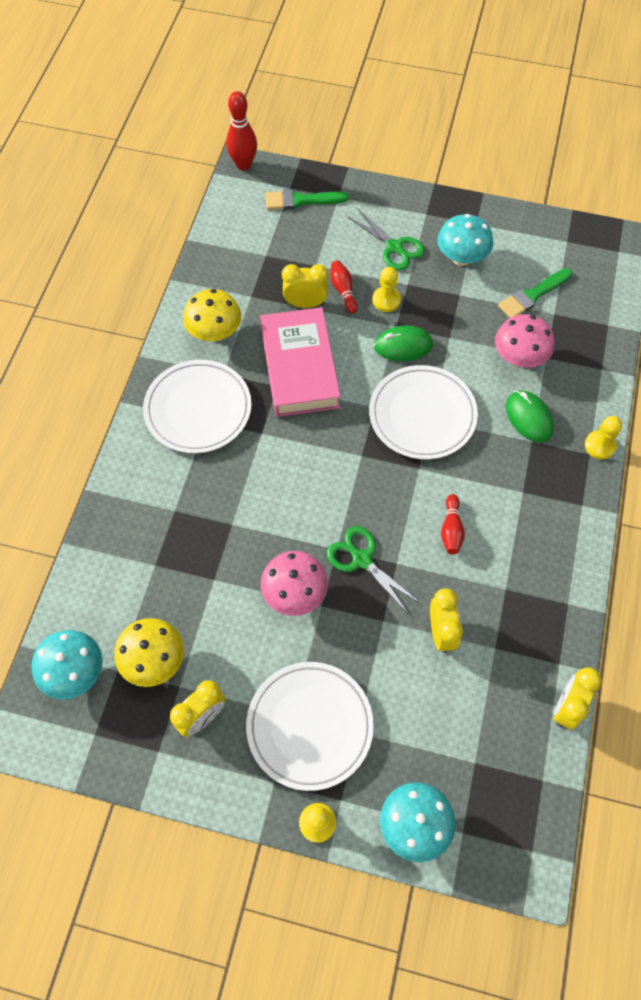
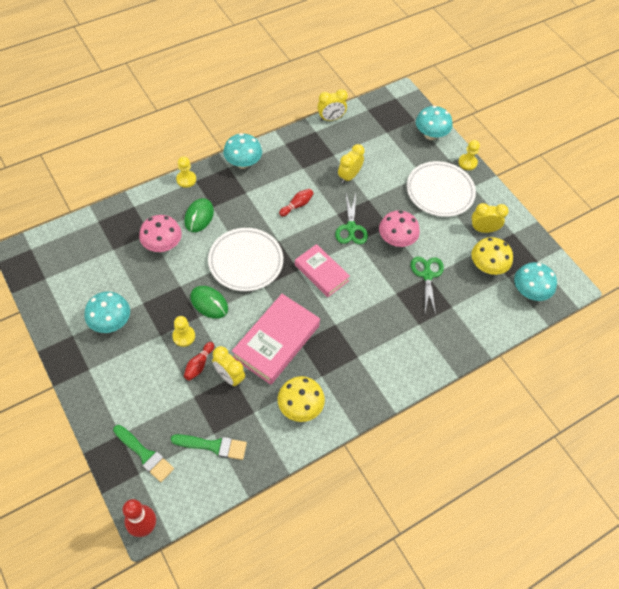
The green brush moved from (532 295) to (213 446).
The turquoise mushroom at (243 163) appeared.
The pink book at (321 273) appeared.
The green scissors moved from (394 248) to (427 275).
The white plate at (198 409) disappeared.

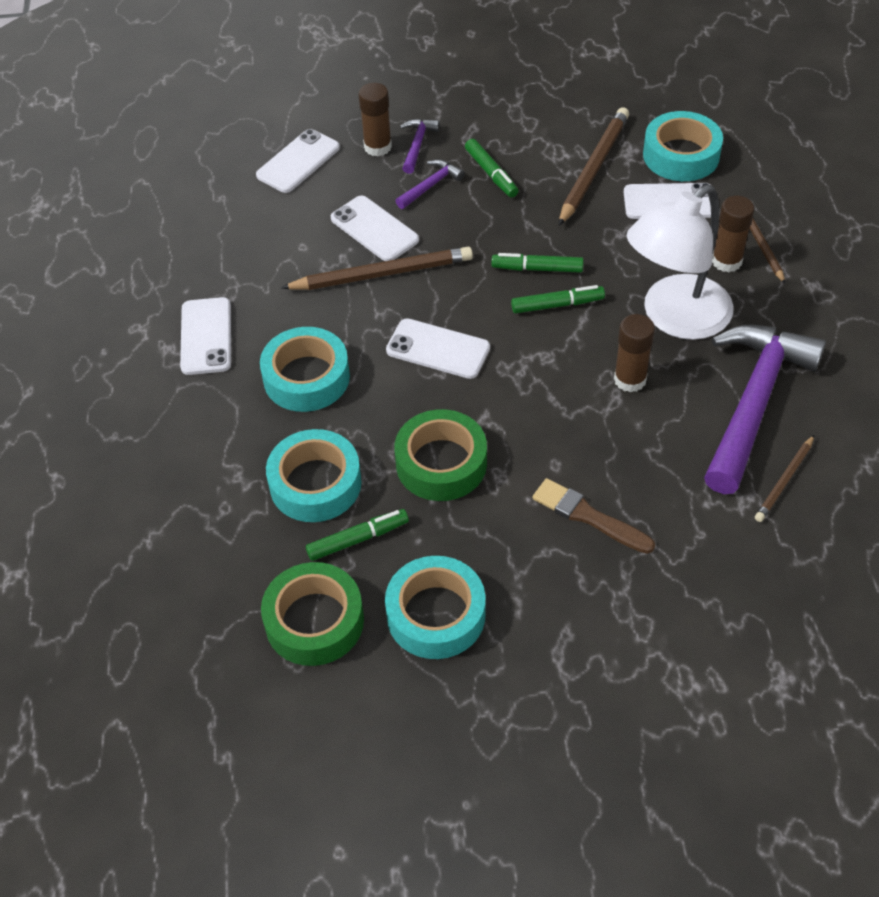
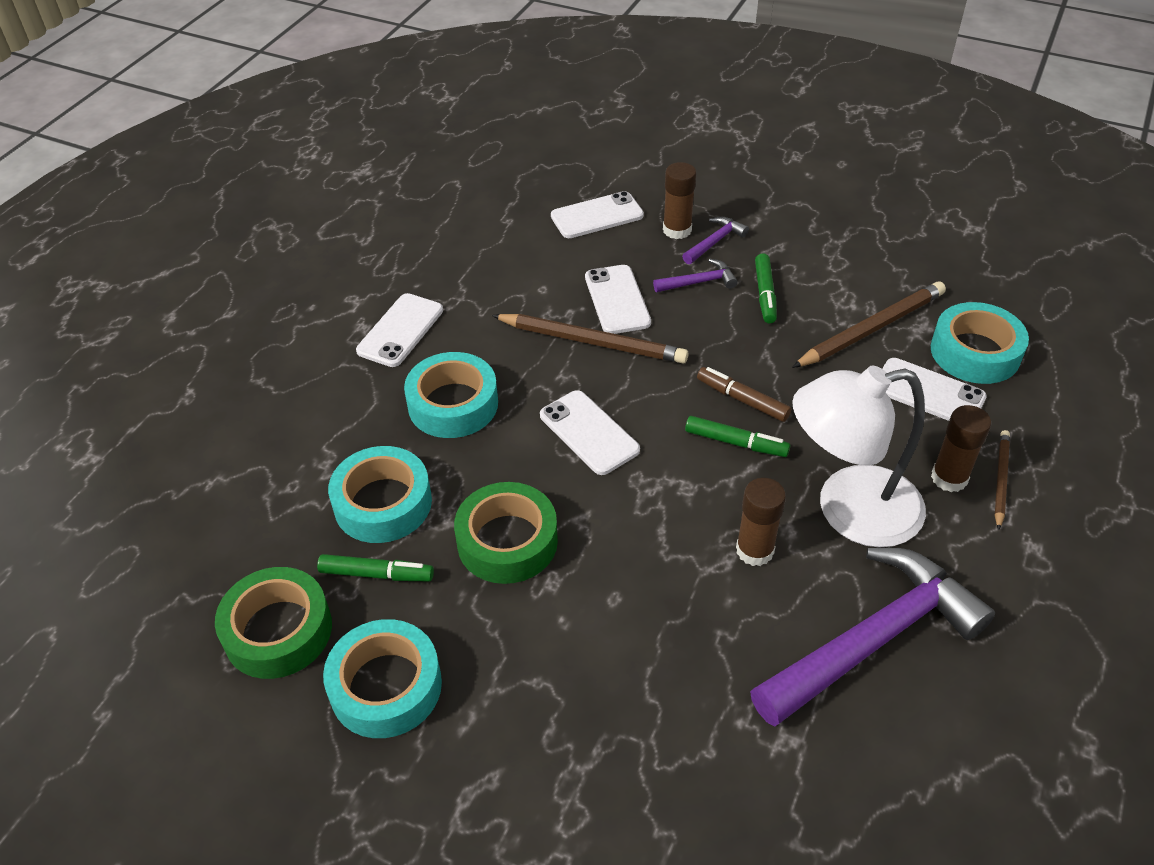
The green marker at (537 269) became the brown marker at (742 400).
The brown brush at (588 516) disappeared.
The brown pencil at (784 481) disappeared.

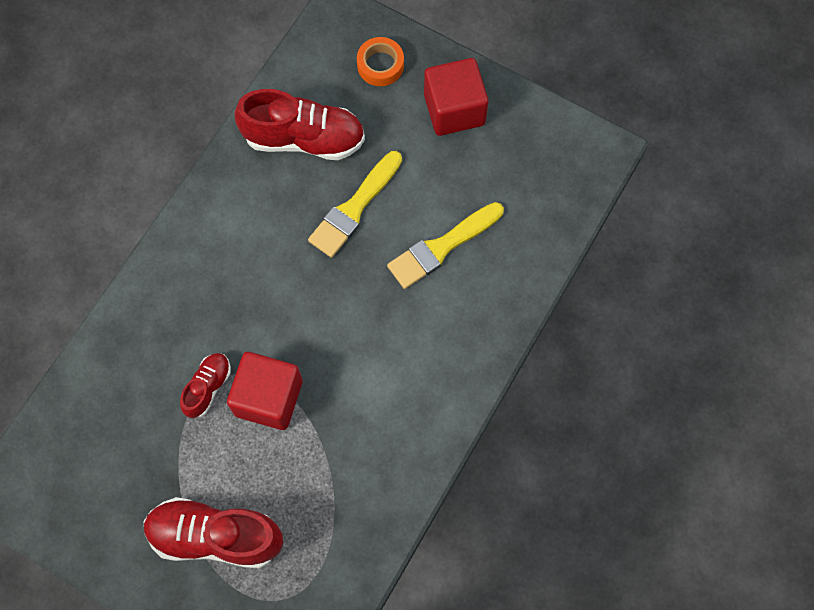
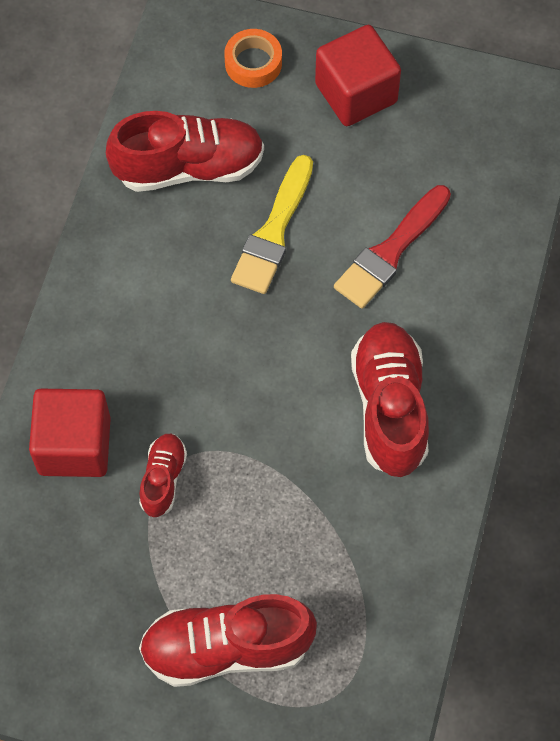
The red cube moved from (268 398) to (74 445).
The yellow brush at (441 247) became the red brush at (390 251).
The red shoe at (389 407) appeared.

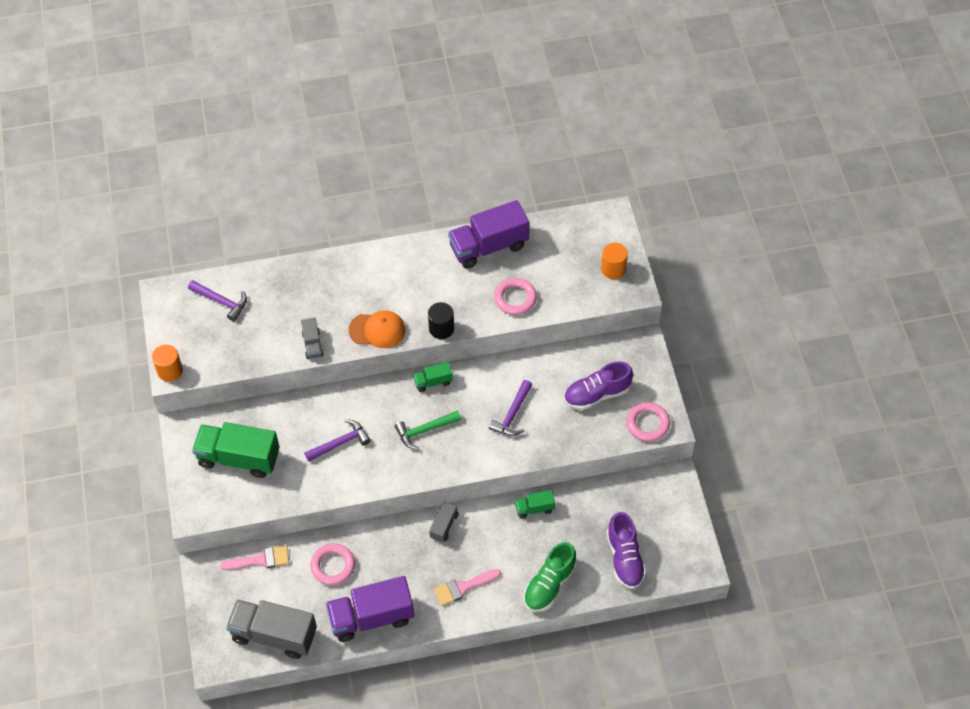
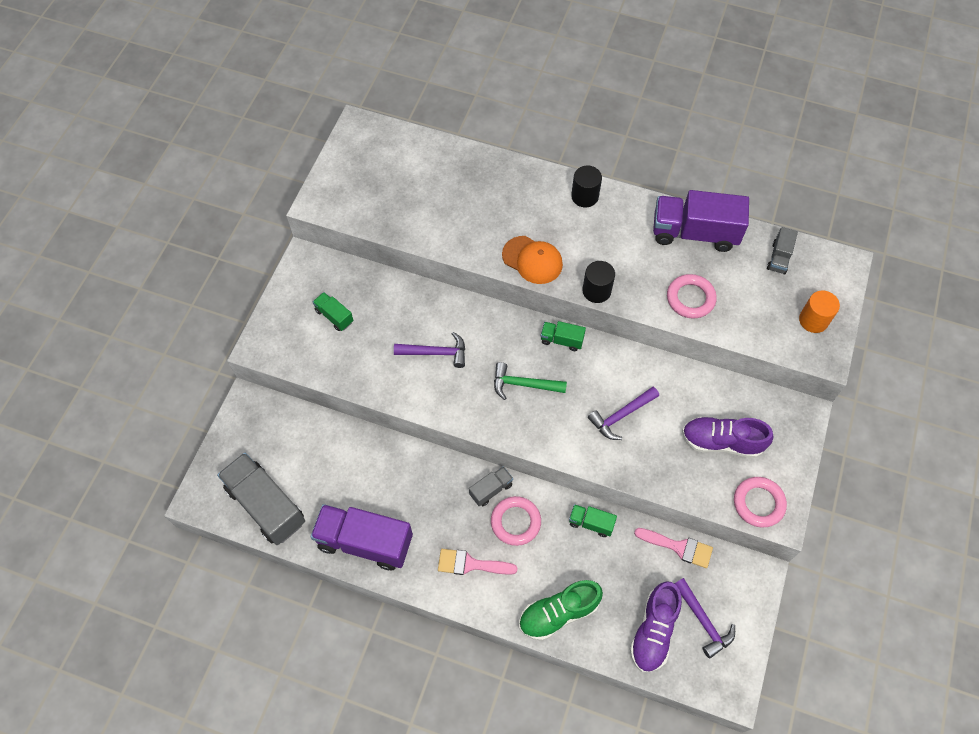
The green truck at (239 458) changed to 0.48 times the size.
The pink ring moved from (333 566) to (515 522).
The black cylinder at (584 196) appeared.
The pink brush moved from (260 560) to (678 547).
The purple hammer moved from (221 301) to (703 621).
The grey truck moved from (312 344) to (779 258).
The orange cylinder at (170 370) disappeared.

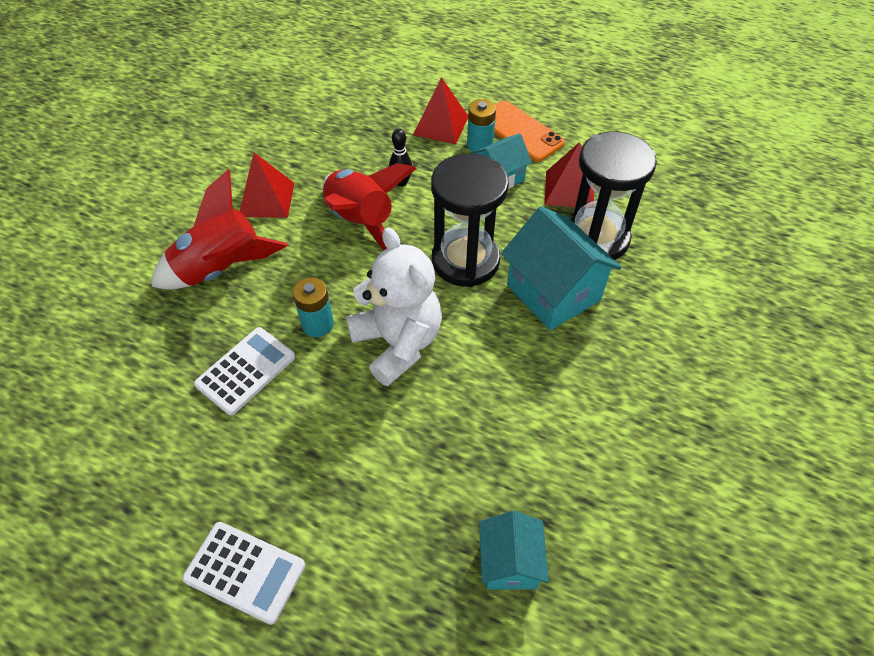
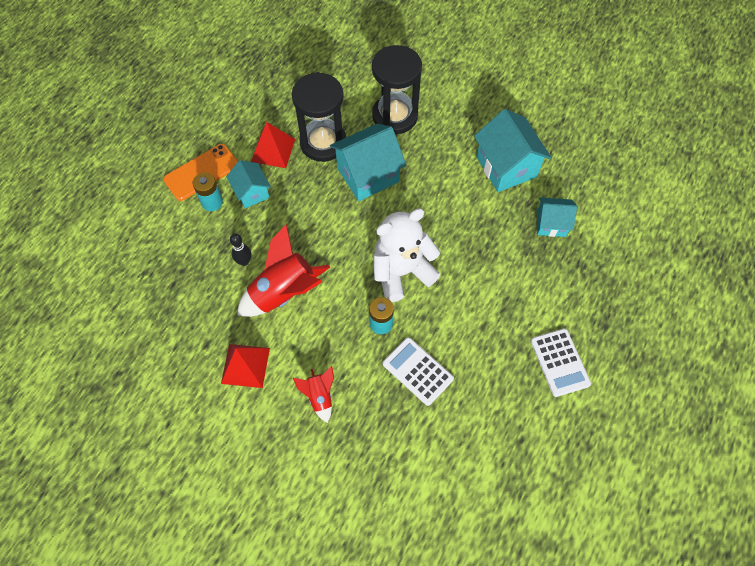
The red rocket at (221 269) changed to 0.52 times the size.
The black hourglass moved from (465 261) to (395 116).
The turquoise house at (506 167) appeared.
The white calculator at (245 572) turned 135 degrees clockwise.
The red pyramid at (441 125) disappeared.

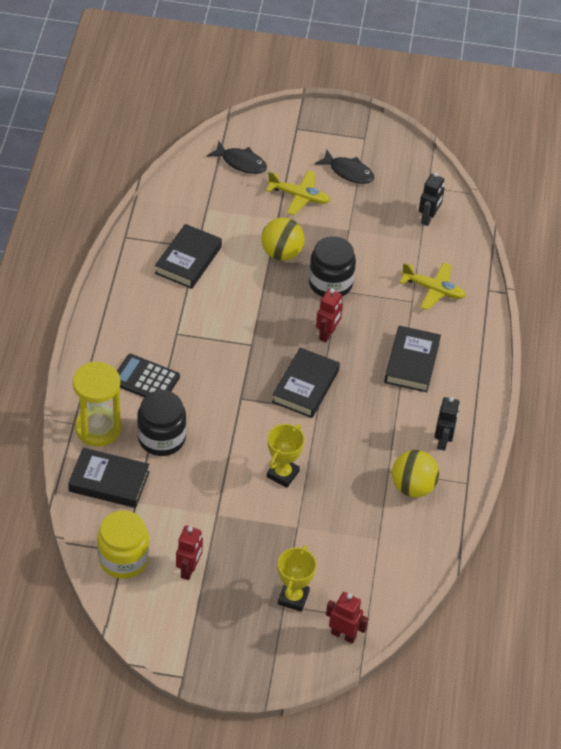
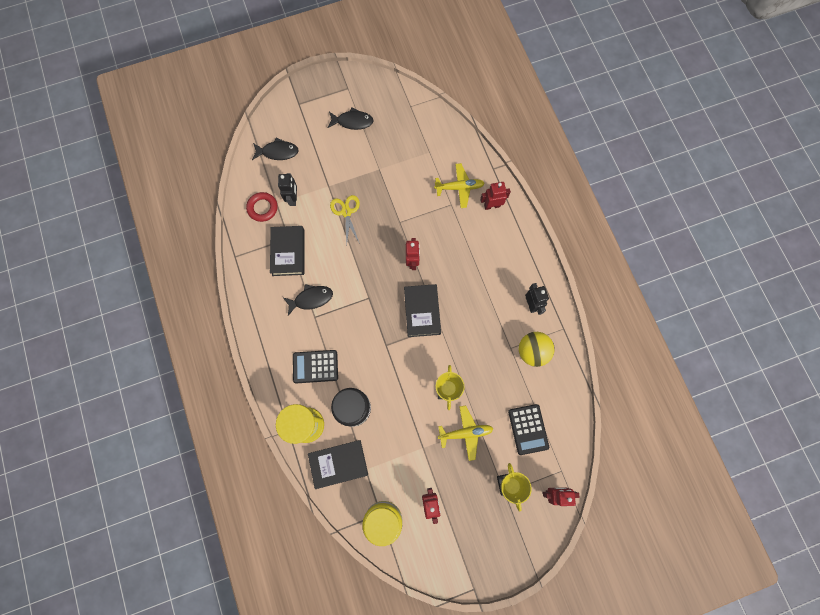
The red ring at (262 208) appeared.
The black robot moved from (428 218) to (293 199).
The black fish at (311 299) appeared.
The yellow ball at (281 253) was replaced by the yellow scissors at (346 212).
The yellow plane moved from (299 197) to (465 433).
The red robot at (492 205) appeared.
The black calculator at (528 429) appeared.
The black jar at (330 283) disappeared.
The black book at (412 362) disappeared.

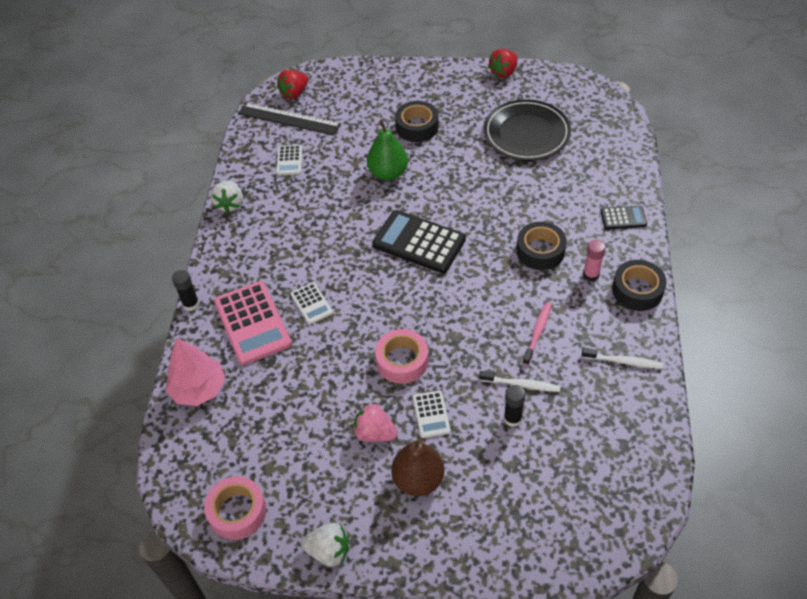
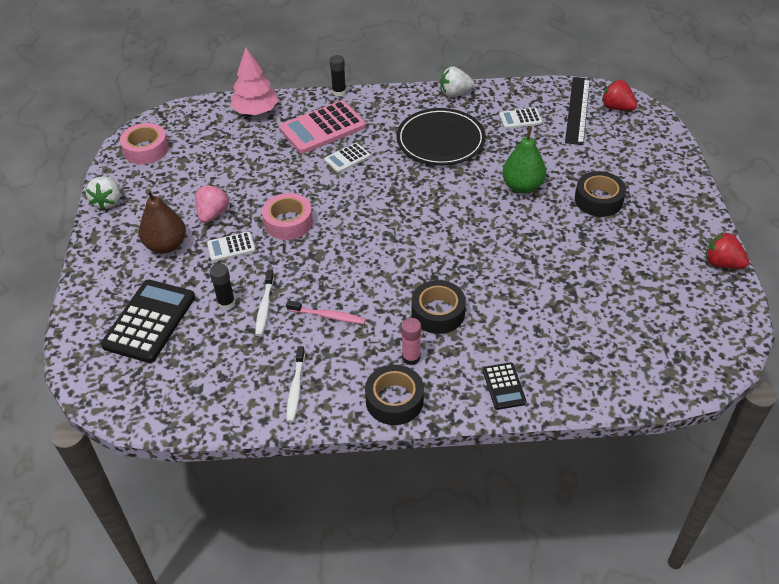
The black calculator moved from (419 242) to (149 321).
The black plate moved from (526 133) to (440 140).

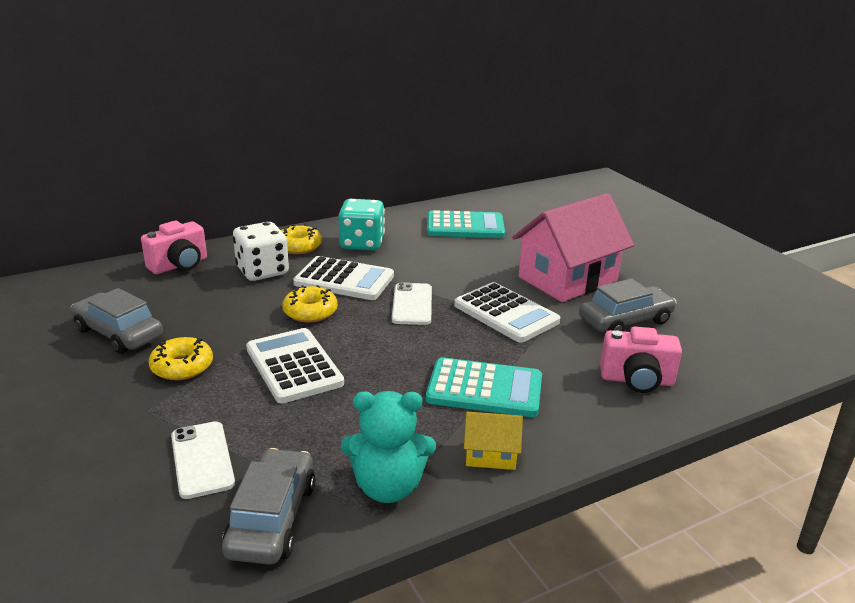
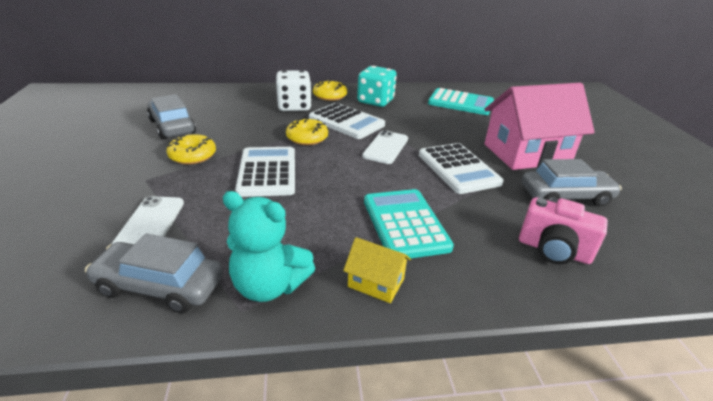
The grey car at (272 518) turned 105 degrees counterclockwise.
The turquoise calculator at (484 389) turned 135 degrees counterclockwise.
The pink camera at (179 265) disappeared.

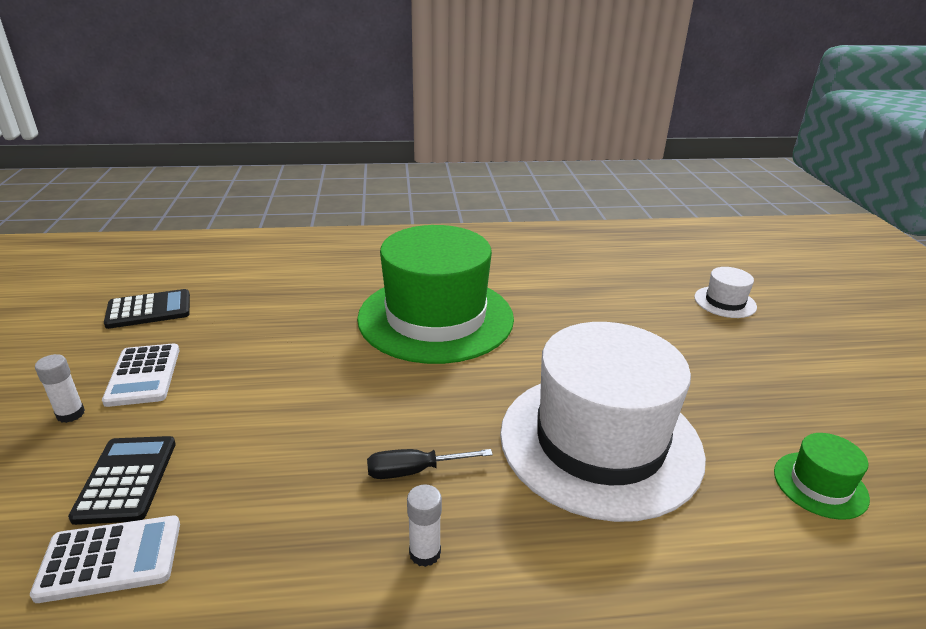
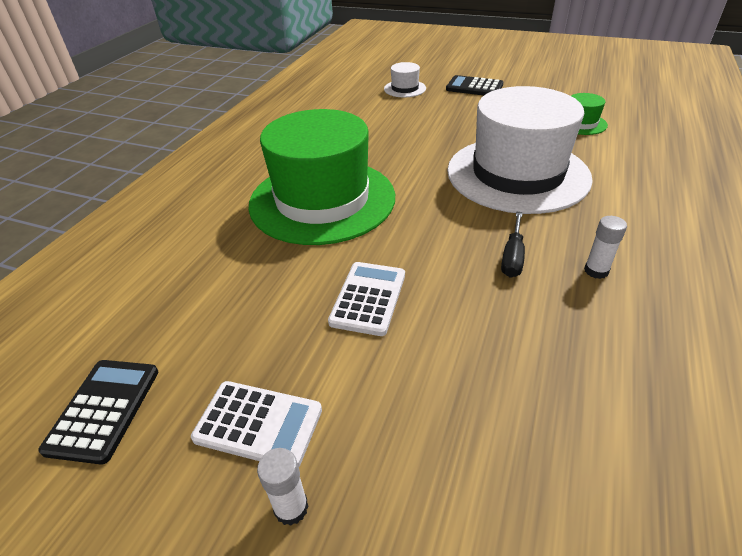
The white calculator moved from (110 559) to (368 298).
The black calculator moved from (126 479) to (474 87).

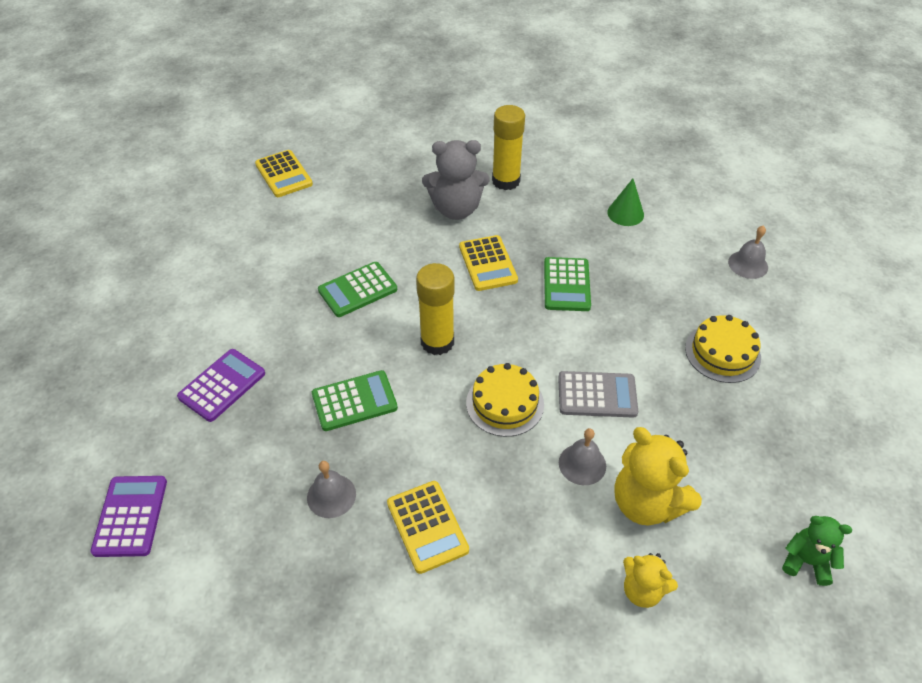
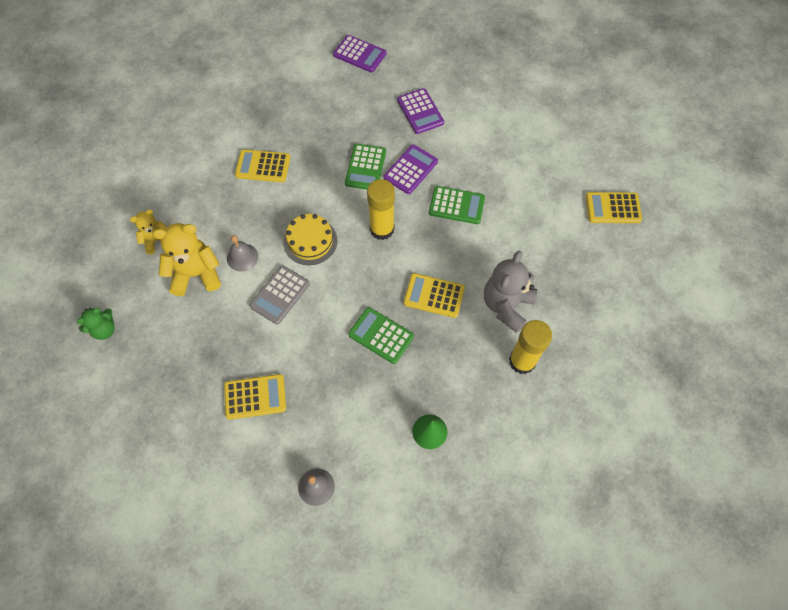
The yellow cake at (722 353) was replaced by the yellow calculator at (255 397).
The purple calculator at (410 170) appeared.
The green calculator at (358 290) turned 105 degrees clockwise.
The grey bell at (331 495) disappeared.

